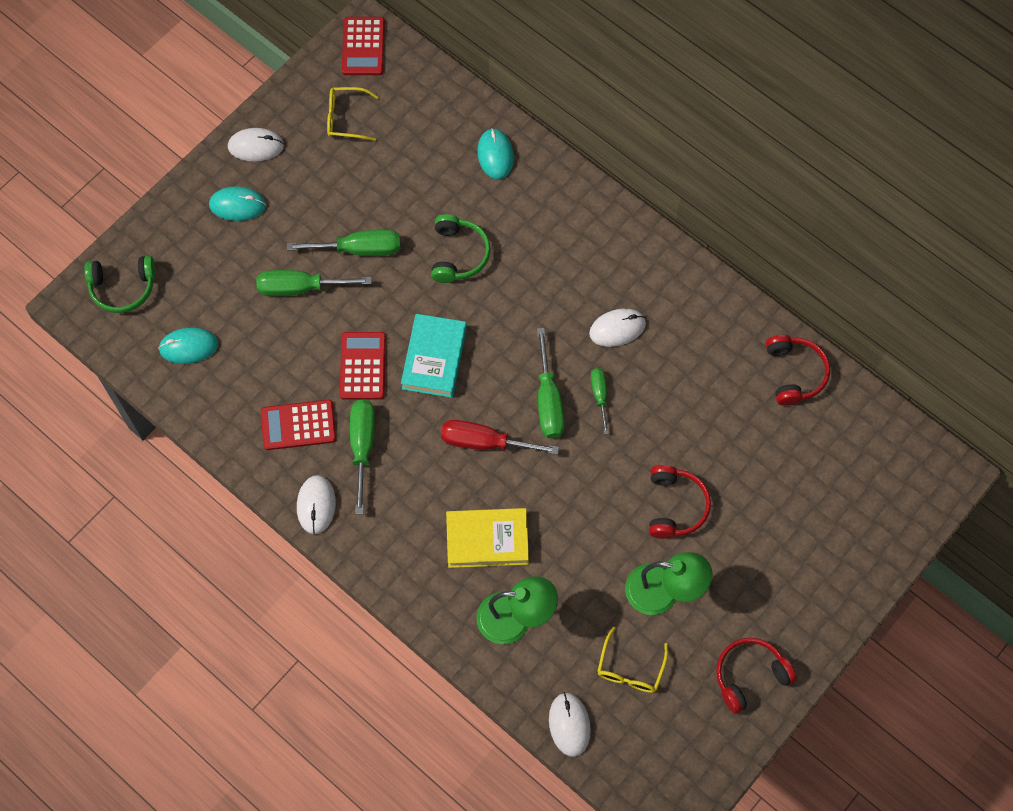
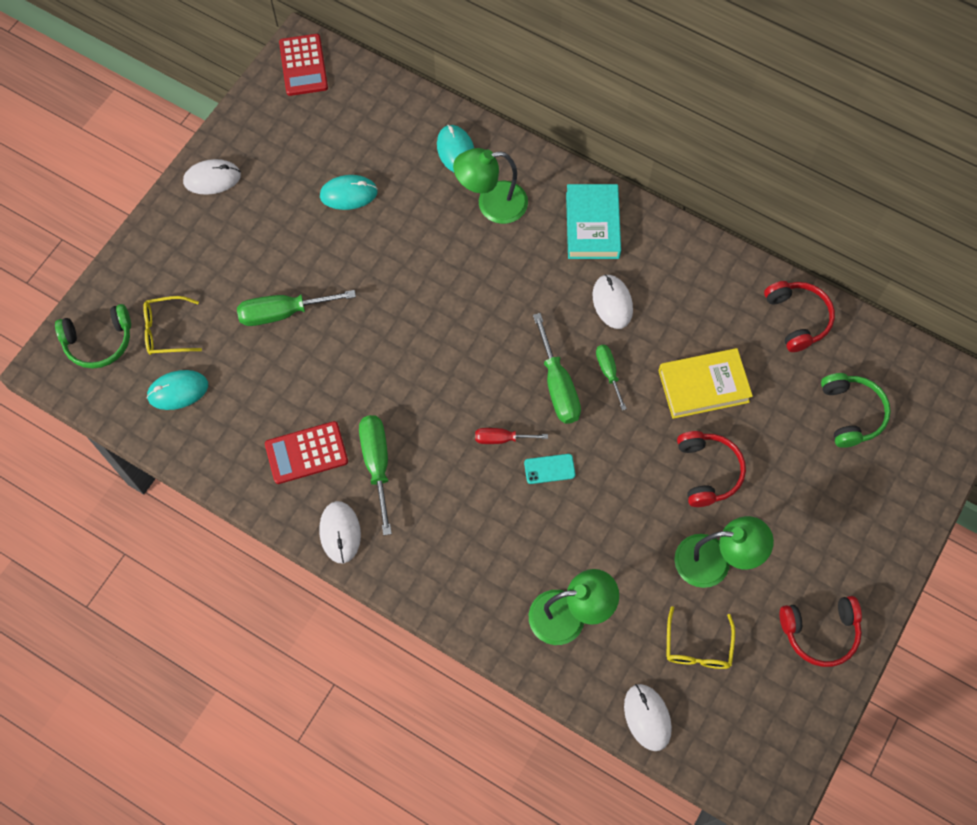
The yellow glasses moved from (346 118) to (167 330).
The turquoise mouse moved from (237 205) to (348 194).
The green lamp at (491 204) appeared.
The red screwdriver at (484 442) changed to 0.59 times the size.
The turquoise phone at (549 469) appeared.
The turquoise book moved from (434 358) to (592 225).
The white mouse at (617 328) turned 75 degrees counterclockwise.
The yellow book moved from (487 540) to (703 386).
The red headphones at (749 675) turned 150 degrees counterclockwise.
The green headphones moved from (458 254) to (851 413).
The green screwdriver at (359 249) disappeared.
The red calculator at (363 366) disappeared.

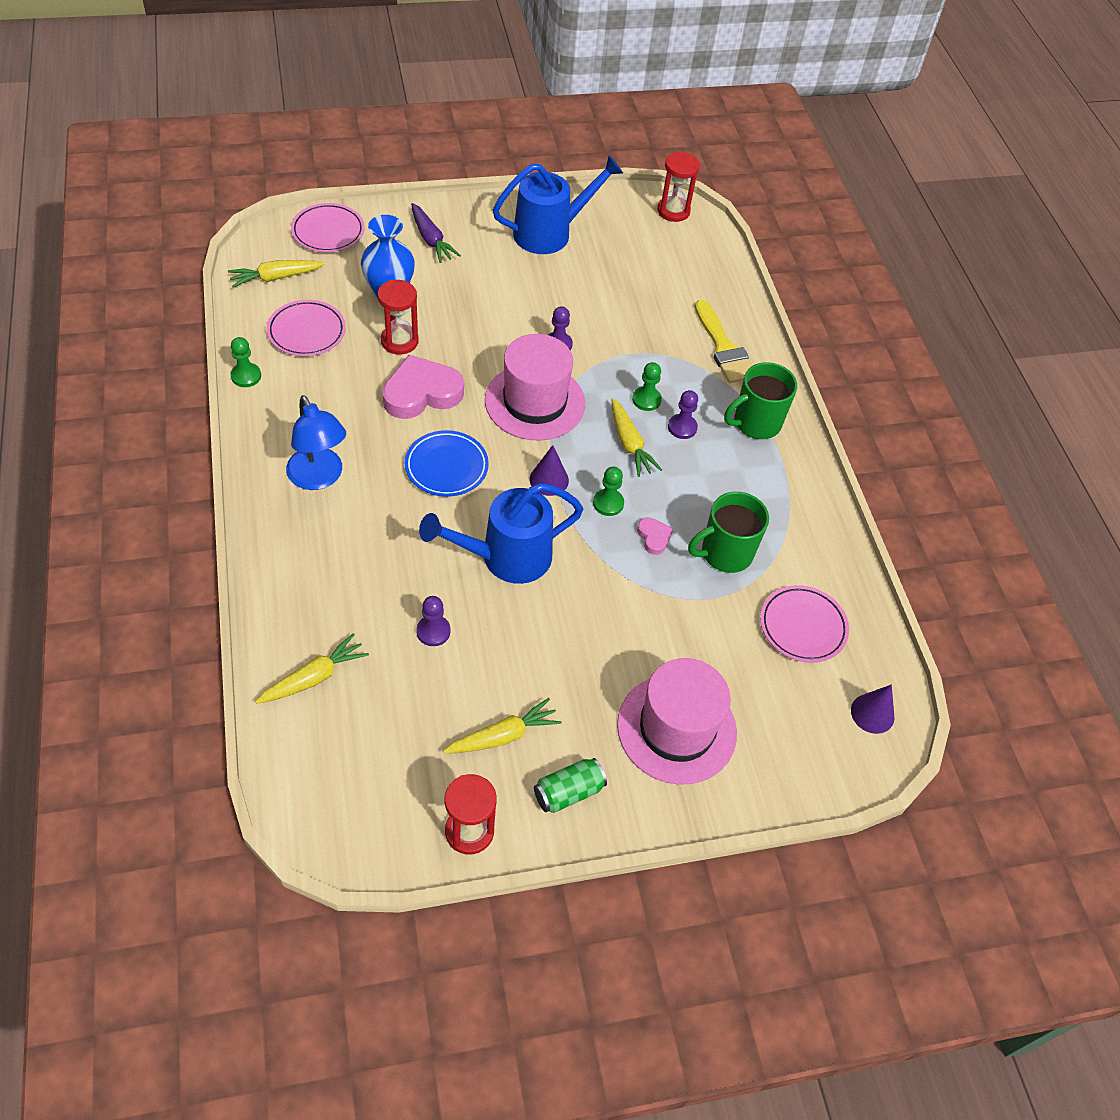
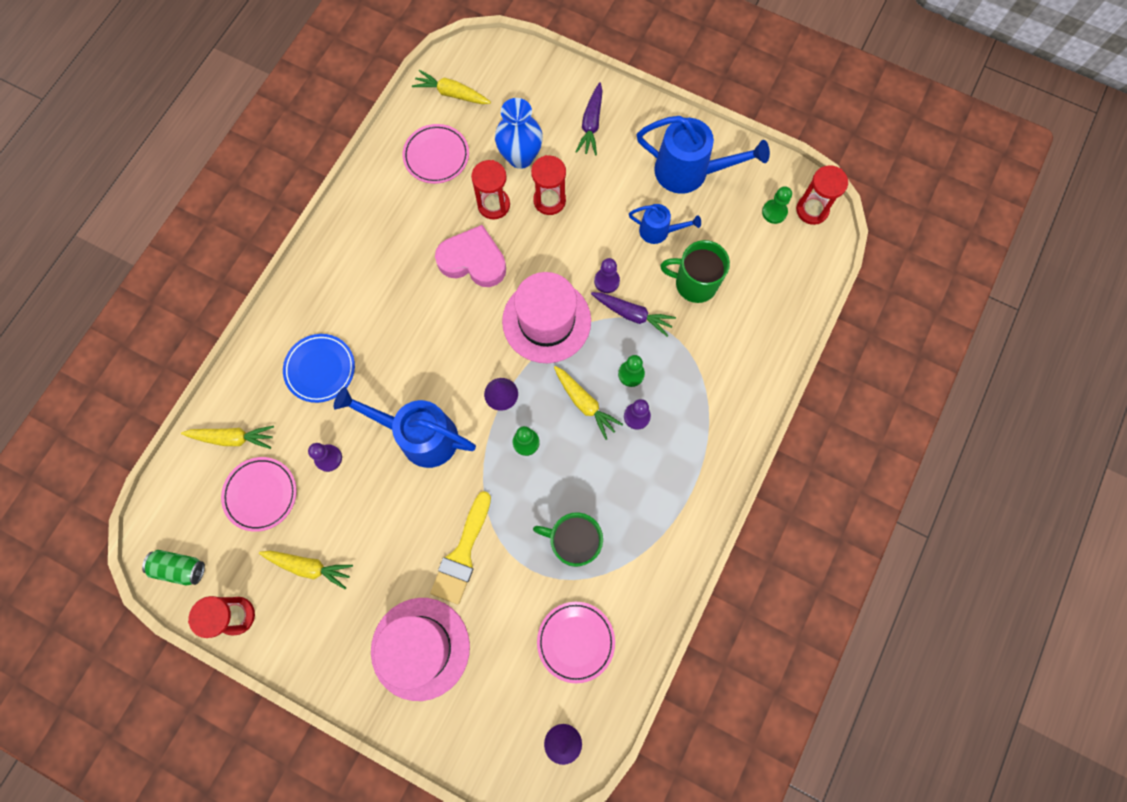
The green can moved from (568 792) to (180 568).
The pink plate moved from (328 232) to (261 494).
The blue plate moved from (446 467) to (320 369).
The yellow brush moved from (723 348) to (462 553).
The red hourglass at (549 200) appeared.
The yellow carrot at (629 444) turned 60 degrees counterclockwise.
The purple carrot at (632 314) appeared.
The blue watering can at (659 231) appeared.
The green mug moved from (755 423) to (694 283).
The green pawn moved from (246 376) to (774 212).
The blue lamp at (319 478) disappeared.
The pink heart at (654 537) disappeared.

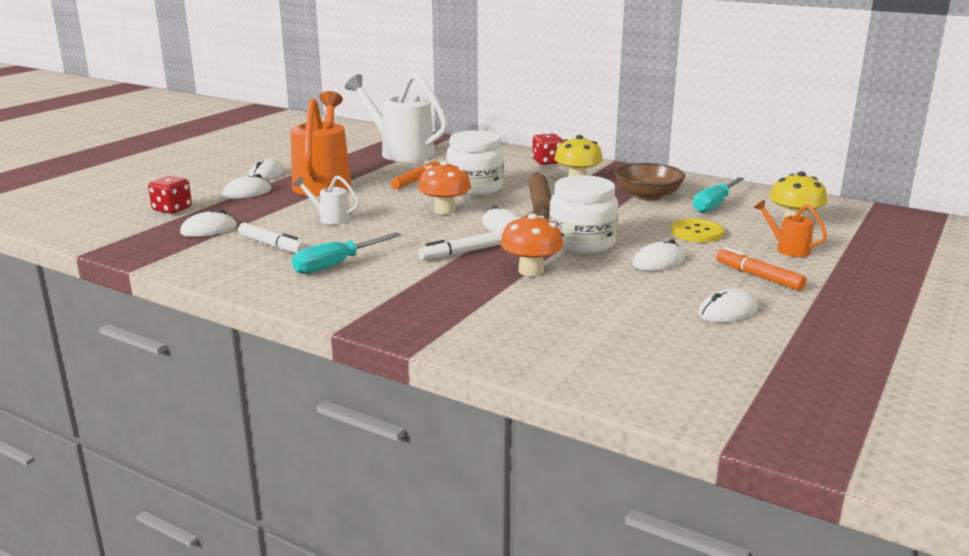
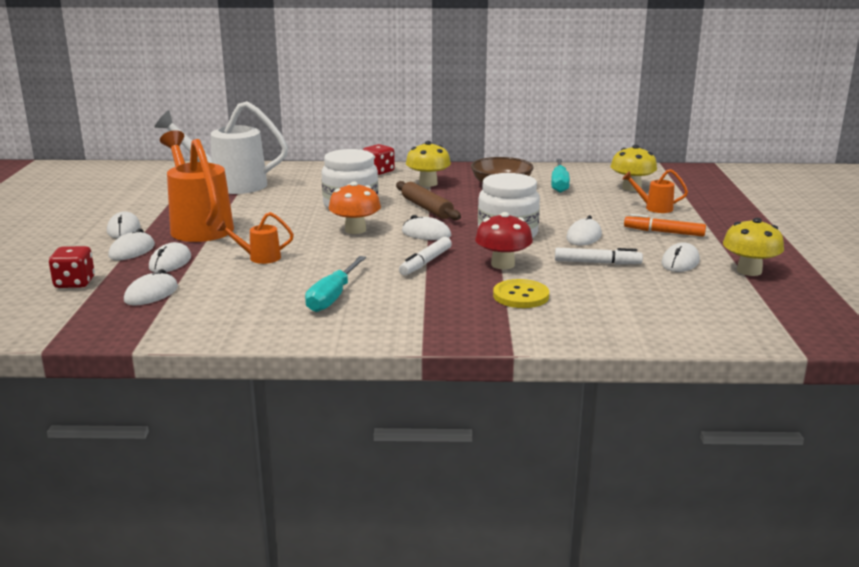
The white mouse at (170 262) appeared.
The white watering can at (330 218) became the orange watering can at (260 258).
The orange mushroom at (531 271) became the red mushroom at (503 264).
The yellow button moved from (697 232) to (521 296).
The white marker moved from (272 245) to (597 263).
The yellow mushroom at (749 271) appeared.
The orange marker at (416 180) disappeared.

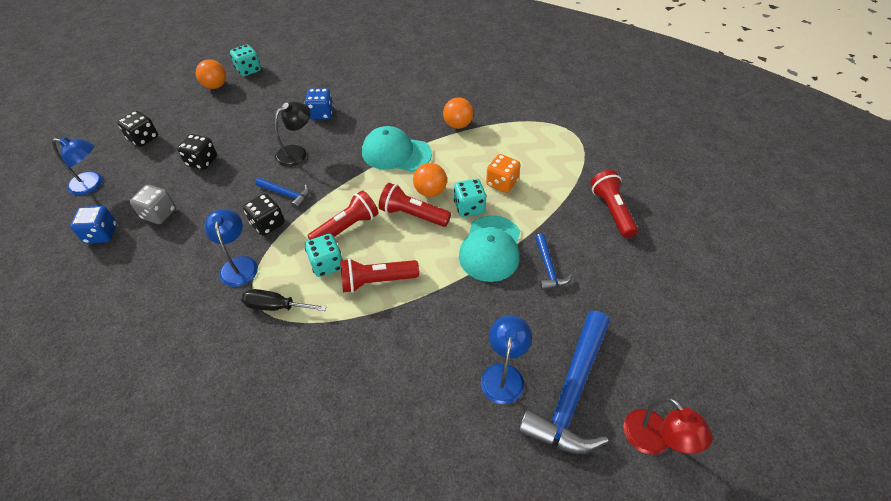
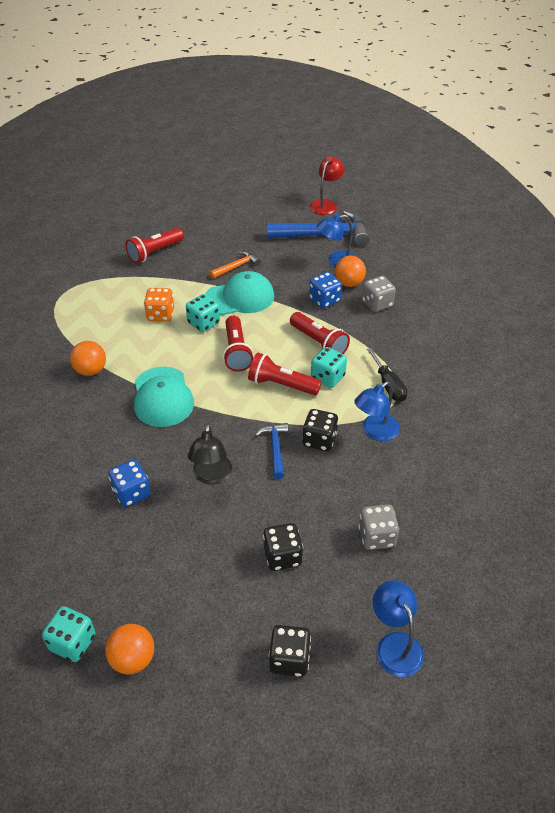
The black lamp at (297 152) turned 105 degrees counterclockwise.
The blue hammer at (548 268) became the orange hammer at (236 266).
The blue dice moved from (101 234) to (324 300).
The orange ball moved from (430 191) to (349 283).
The grey dice at (377 304) appeared.

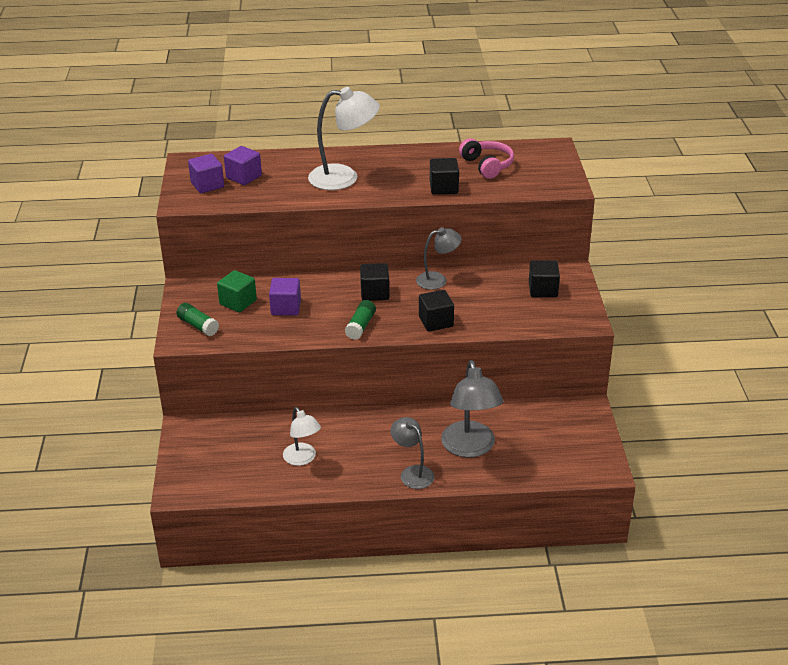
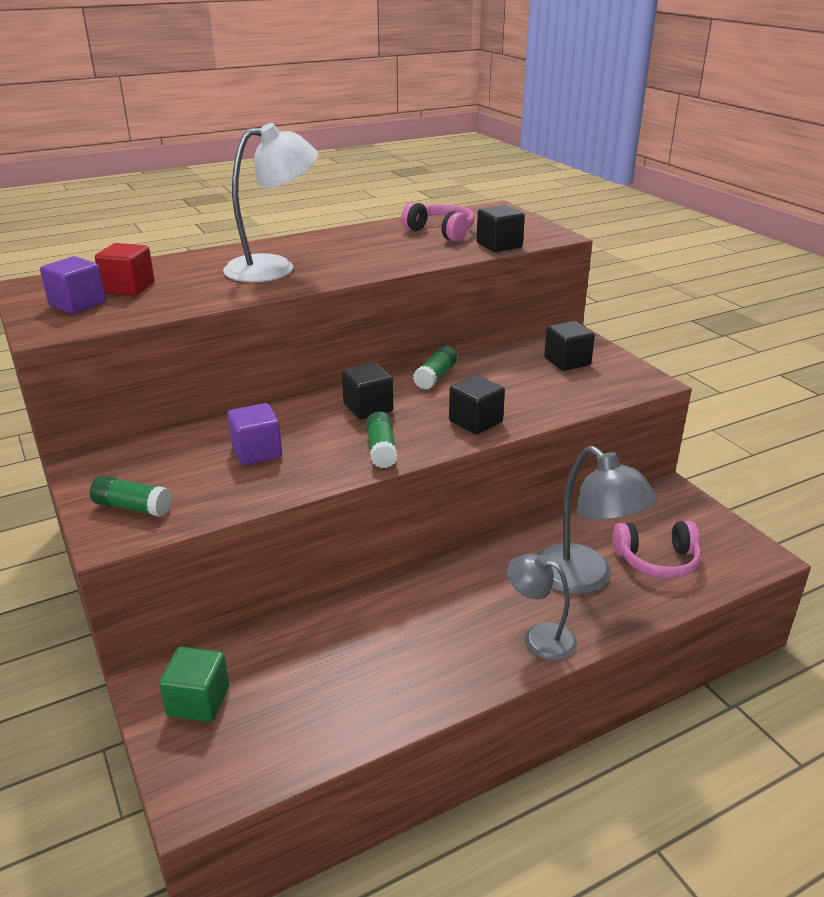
The purple cube at (244 177) became the red cube at (129 288).
The green cube moved from (238 302) to (198 701).
The grey lamp at (438 280) was replaced by the green glue stick at (435 377).
The black cube moved from (443 188) to (499 245).
The pink headphones at (657 560) appeared.
The white lamp at (302 459) disappeared.

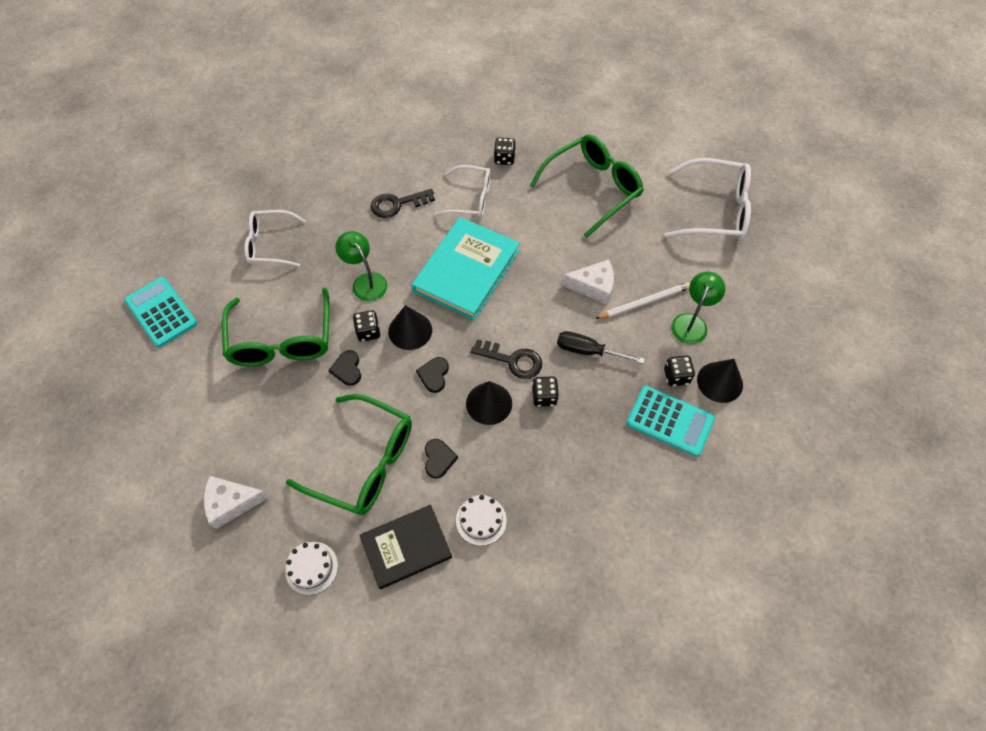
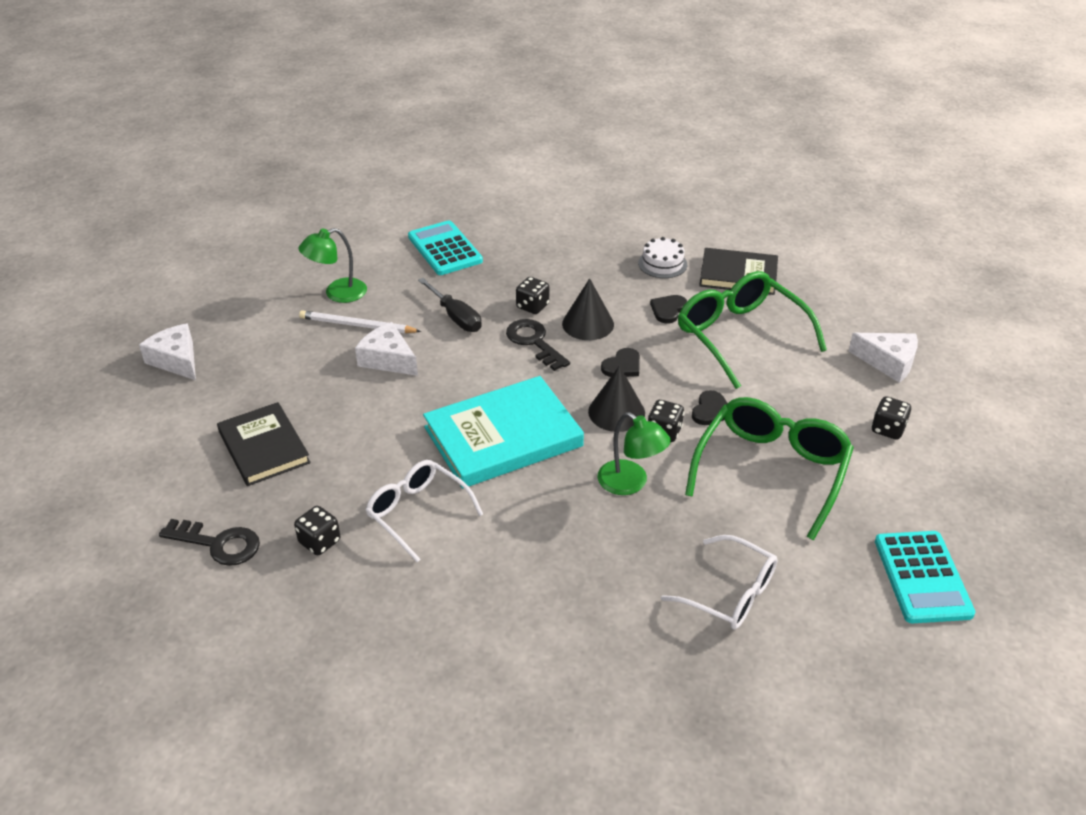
The white glasses at (716 211) was replaced by the white cheese at (176 360).
The black key moved from (397 204) to (218 544).
The green glasses at (593 188) was replaced by the black book at (264 447).
The green lamp at (365 281) turned 45 degrees counterclockwise.
The black dice moved from (676 376) to (888 429).
The white cake at (311 568) disappeared.
The black cone at (720 382) disappeared.

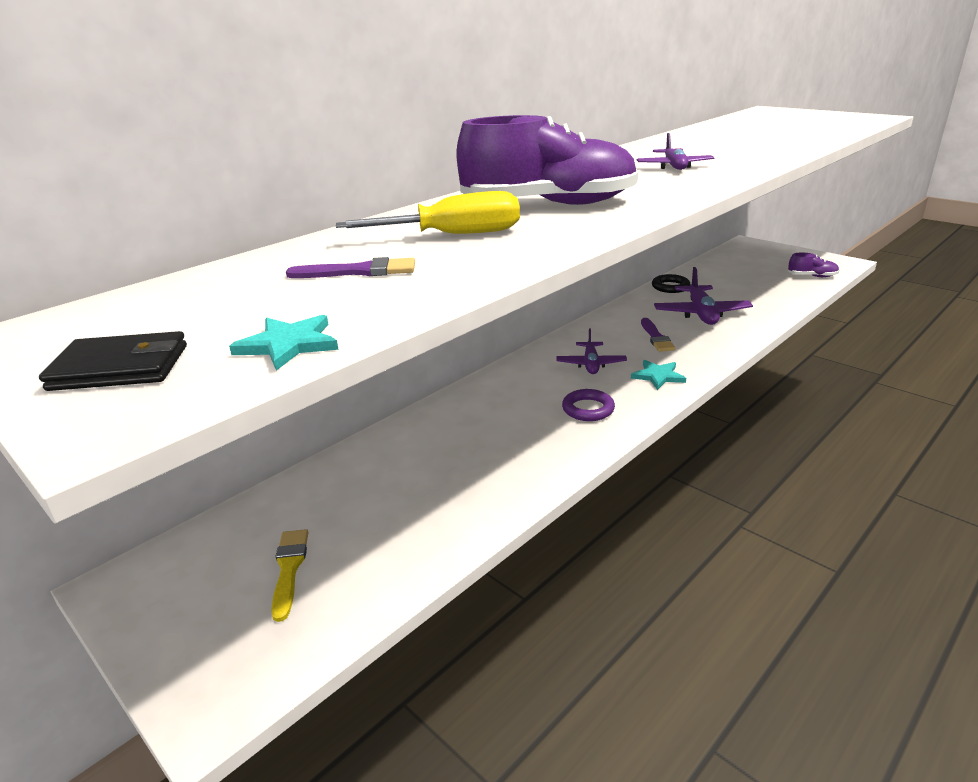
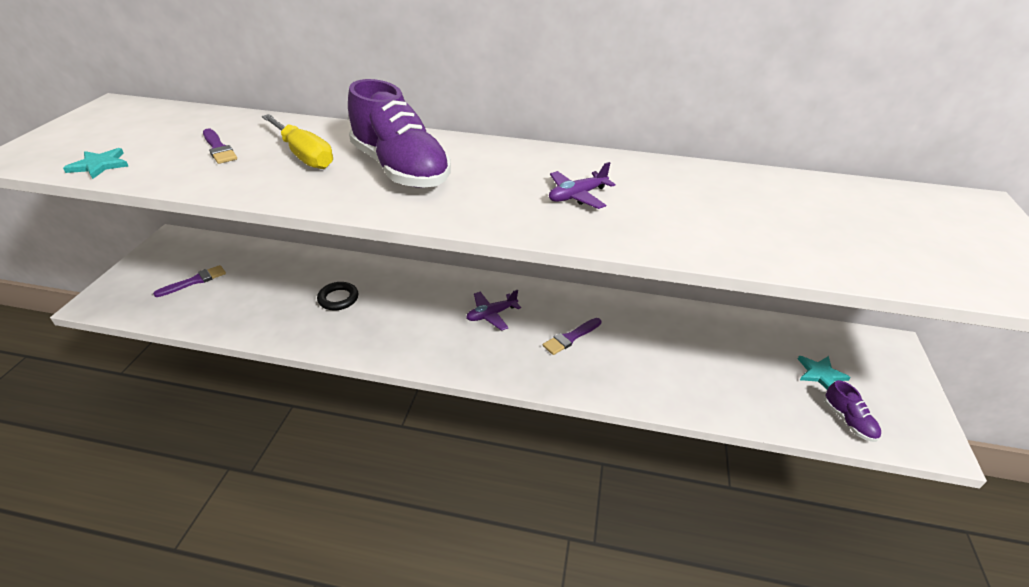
The yellow brush at (289 569) became the purple brush at (194 281).
The black ring moved from (670 287) to (338 299).
The turquoise star moved from (658 376) to (820 374).
The black wallet at (120 367) disappeared.
The purple ring at (588 409) disappeared.
The purple plane at (701 313) disappeared.

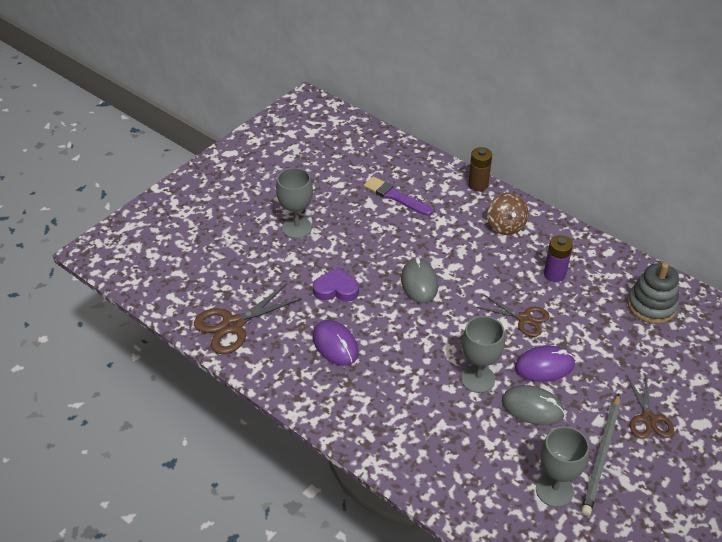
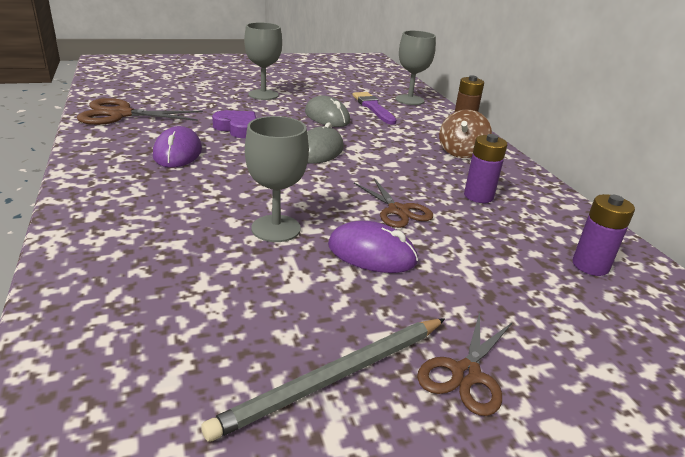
The grey mouse moved from (532 407) to (327 117).
The grey goblet moved from (554 490) to (409 100).
The grey stacking toy at (651 305) was replaced by the purple battery at (590 265).

